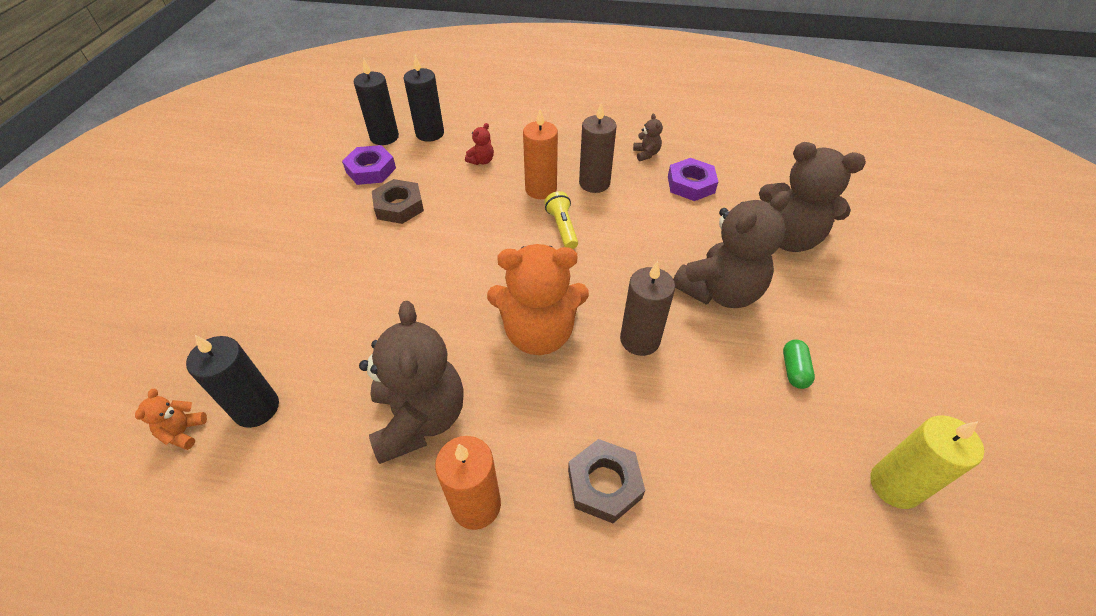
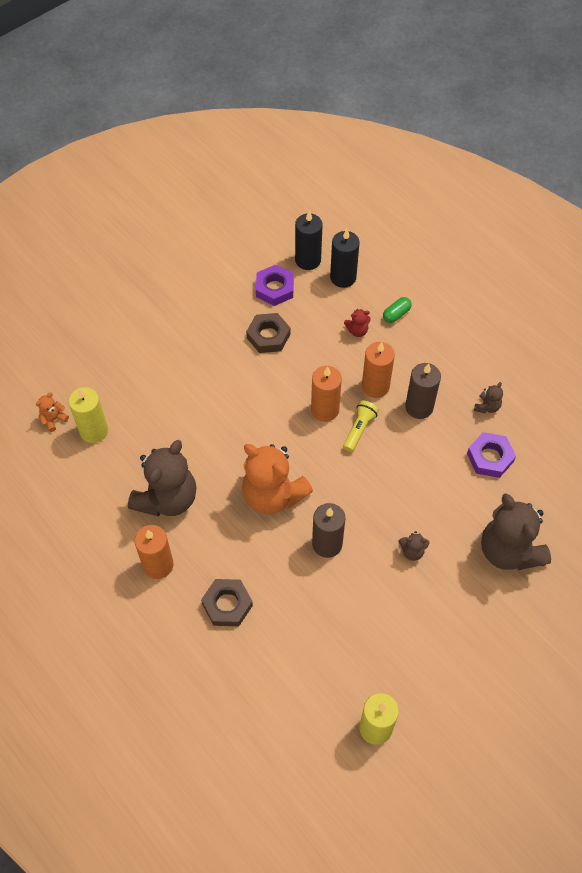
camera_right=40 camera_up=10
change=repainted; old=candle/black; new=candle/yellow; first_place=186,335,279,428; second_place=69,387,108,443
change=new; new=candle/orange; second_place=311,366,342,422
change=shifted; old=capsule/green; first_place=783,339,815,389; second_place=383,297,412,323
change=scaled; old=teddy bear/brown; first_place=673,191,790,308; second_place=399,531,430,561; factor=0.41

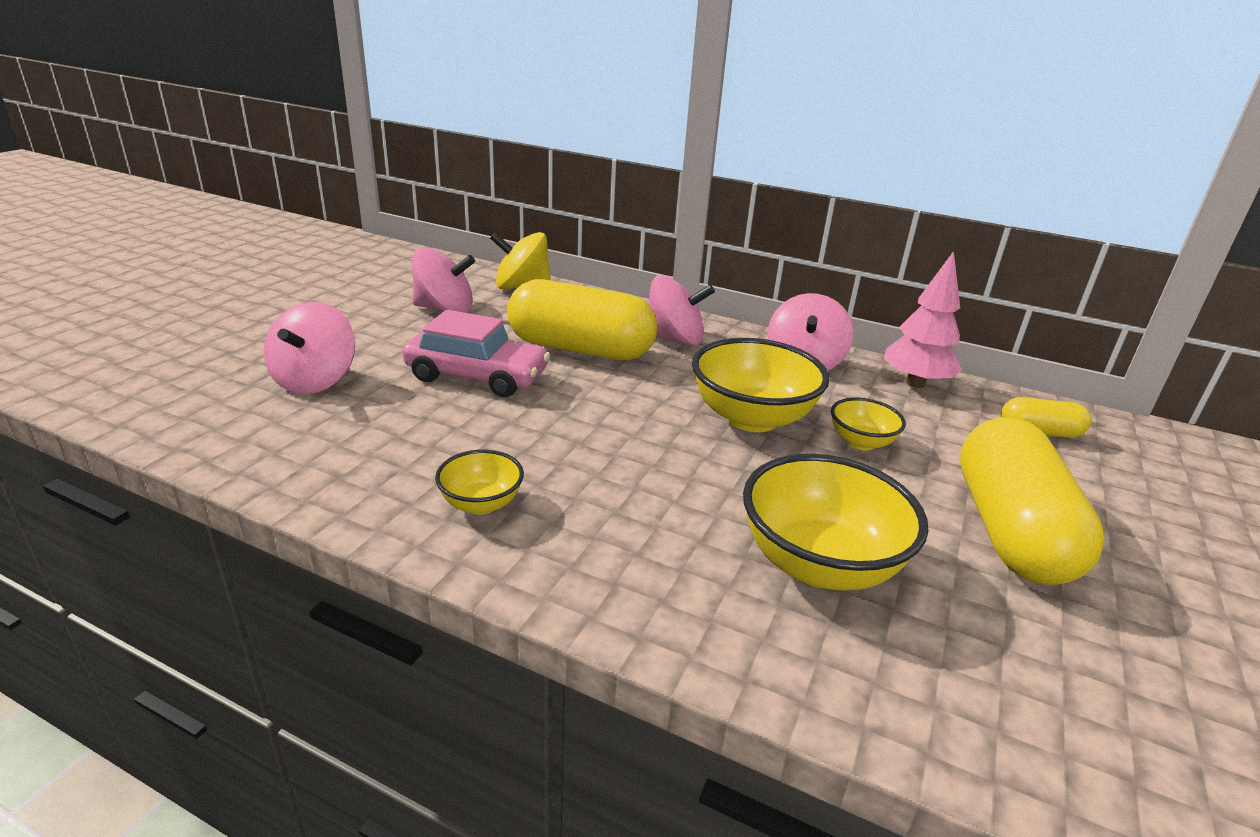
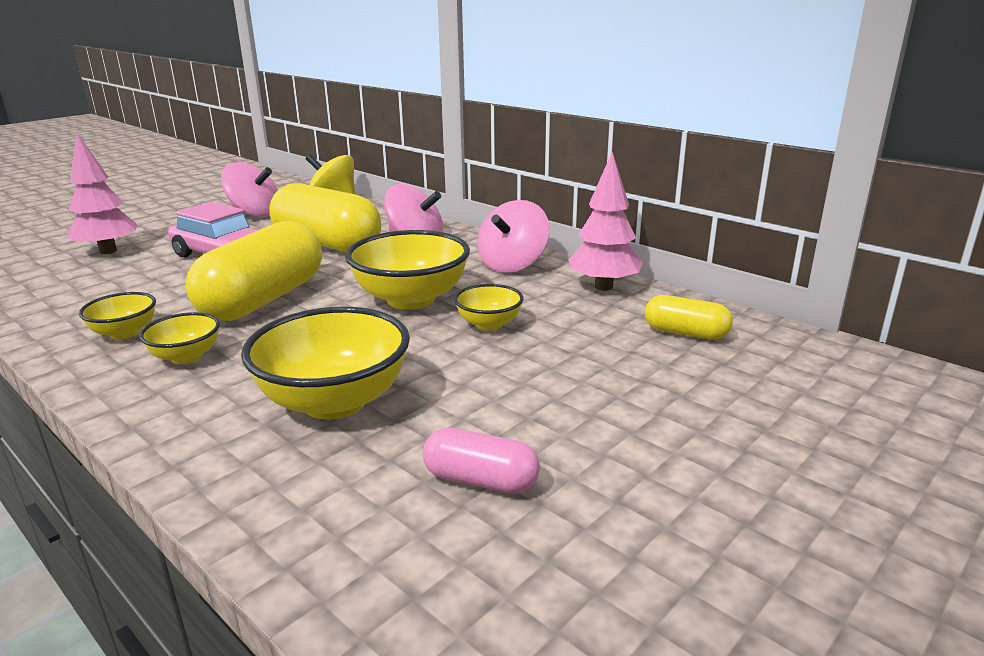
camera_right=20 camera_up=-5
change=swapped; old=spinning top/pink; new=tree/pink; first_place=264,302,355,394; second_place=67,133,137,254
change=new; new=bowl/yellow; second_place=139,312,220,364
change=shifted; old=capsule/yellow; first_place=960,417,1104,585; second_place=186,221,322,321
change=new; new=capsule/pink; second_place=423,428,540,494

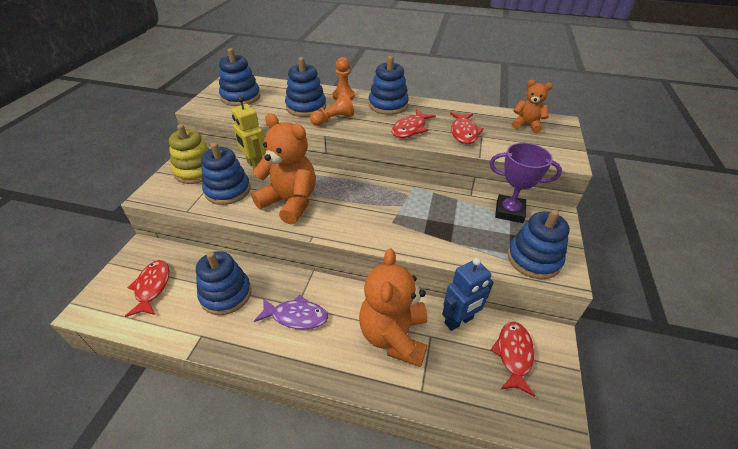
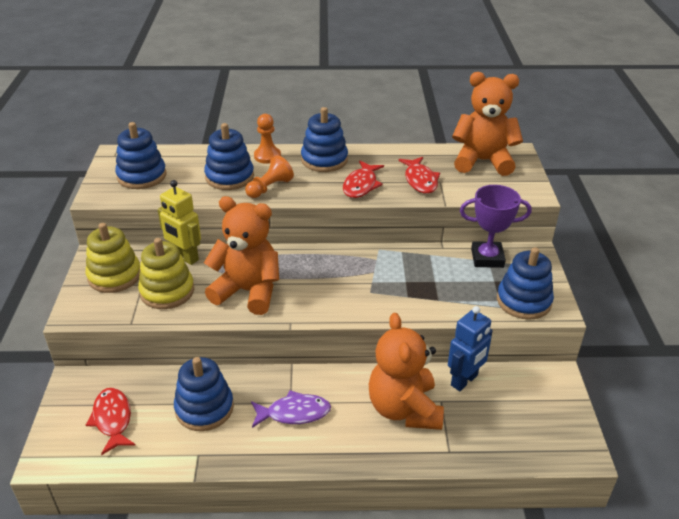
camera_right=-15 camera_up=-5
change=repainted; old=stacking toy/blue; new=stacking toy/yellow; first_place=201,143,250,205; second_place=138,238,194,309
change=scaled; old=teddy bear/orange; first_place=512,80,553,133; second_place=452,72,523,176; factor=1.85
change=gone; old=fish/red; first_place=491,322,535,397

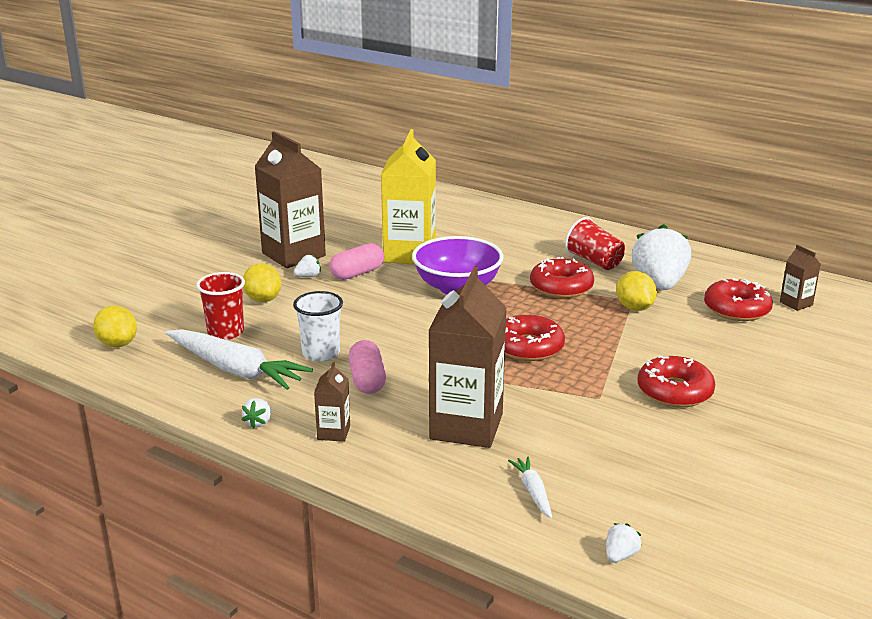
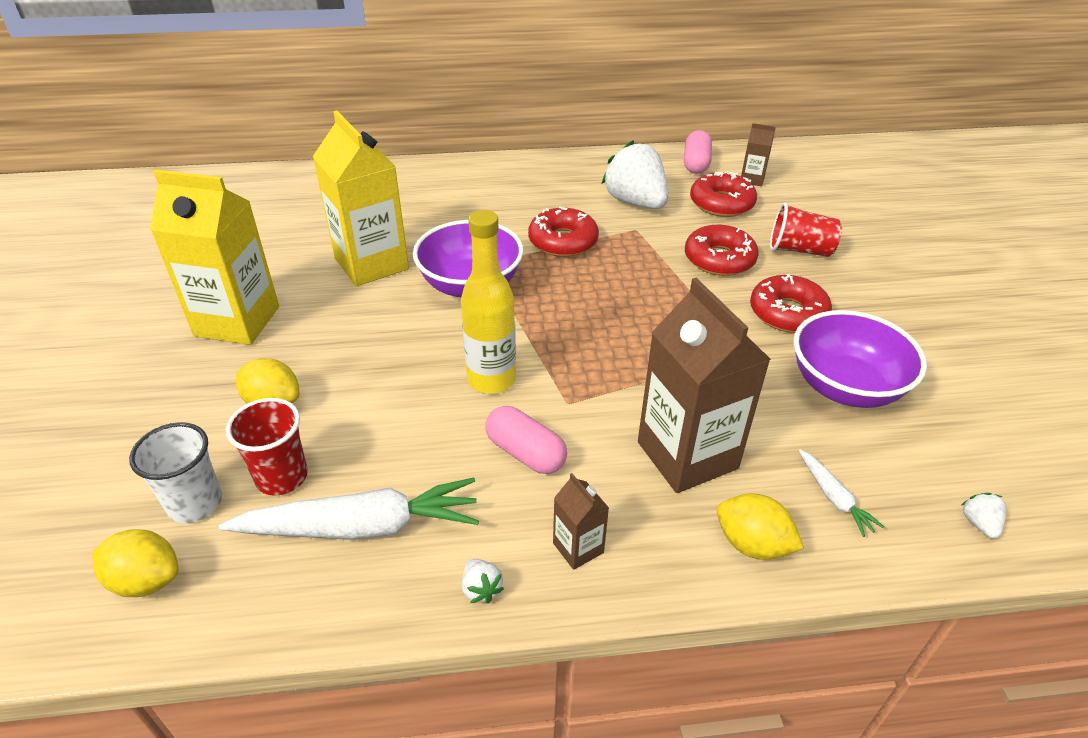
camera_right=-40 camera_up=15
change=shifted; old=cup/white; first_place=293,291,343,362; second_place=129,422,222,523
change=repainted; old=carton/brown; new=carton/yellow; first_place=254,131,326,268; second_place=150,170,279,345
change=new; new=bottle/yellow; second_place=461,210,516,394
change=shifted; old=capsule/pink; first_place=329,243,384,280; second_place=684,130,712,174
change=shifted; old=donut/red; first_place=505,315,565,361; second_place=685,225,759,276
change=shifted; old=lemon/yellow; first_place=616,271,657,311; second_place=717,494,804,560
change=shifted; old=cup/red; first_place=565,217,625,270; second_place=770,203,842,257
change=new; new=bowl/purple; second_place=793,310,927,408
change=rotated; old=carrot/white; first_place=508,456,552,518; second_place=799,449,884,537; degrees=-150
change=gone; old=strawberry/white; first_place=294,255,321,277

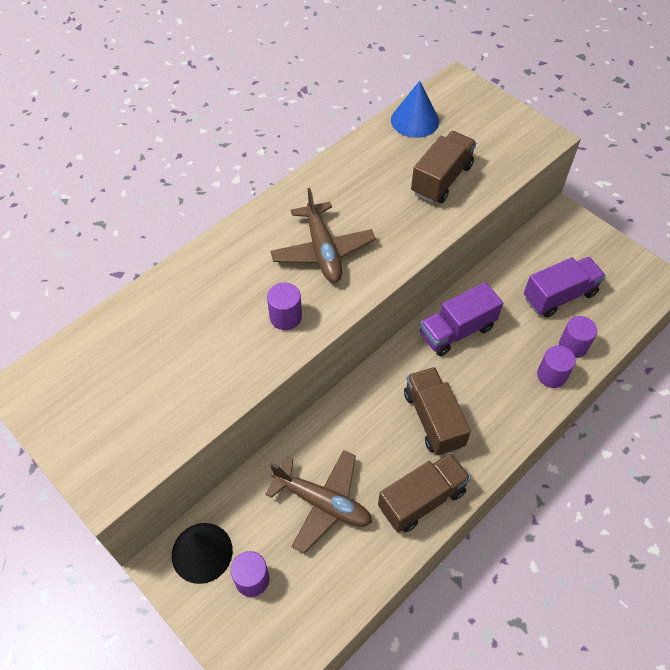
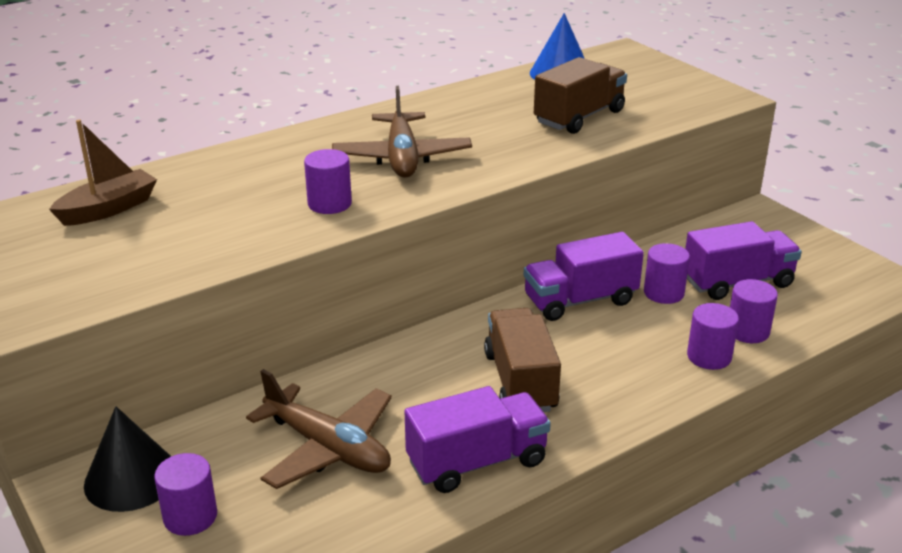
camera_right=10 camera_up=-25
change=new; new=boat/brown; second_place=49,120,157,226
change=repainted; old=truck/brown; new=truck/purple; first_place=378,453,471,532; second_place=405,386,551,493
change=new; new=cylinder/purple; second_place=644,243,690,304

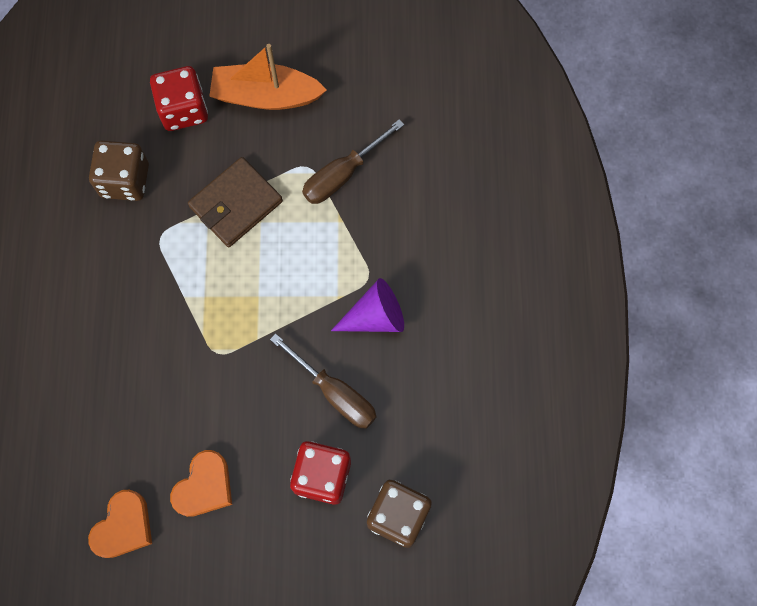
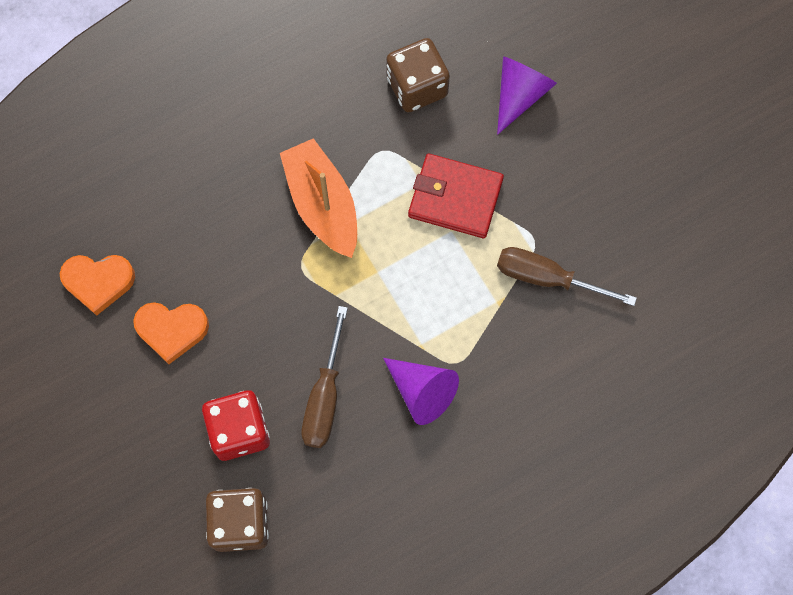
camera_right=60 camera_up=0
change=shifted; old=boat/orange; first_place=209,44,327,110; second_place=280,138,357,258
change=repainted; old=wallet/brown; new=wallet/red; first_place=188,157,283,247; second_place=408,153,504,238
change=swapped; old=dice/red; new=cone/purple; first_place=150,66,208,131; second_place=497,56,557,135

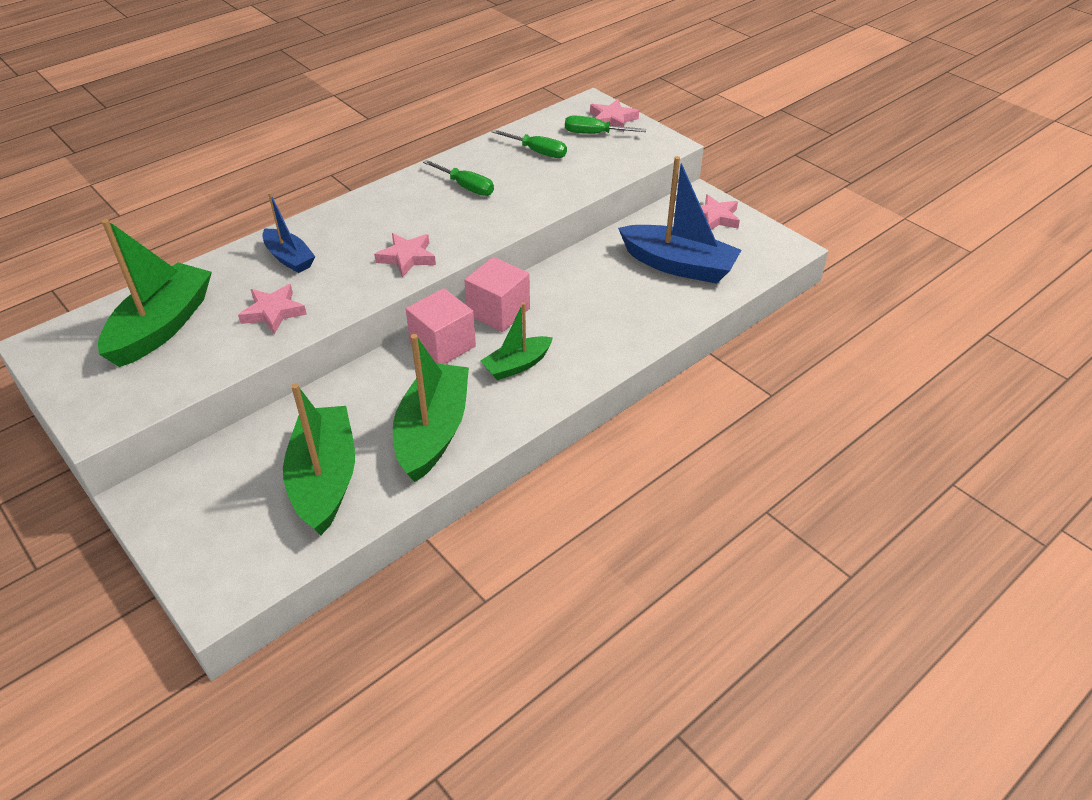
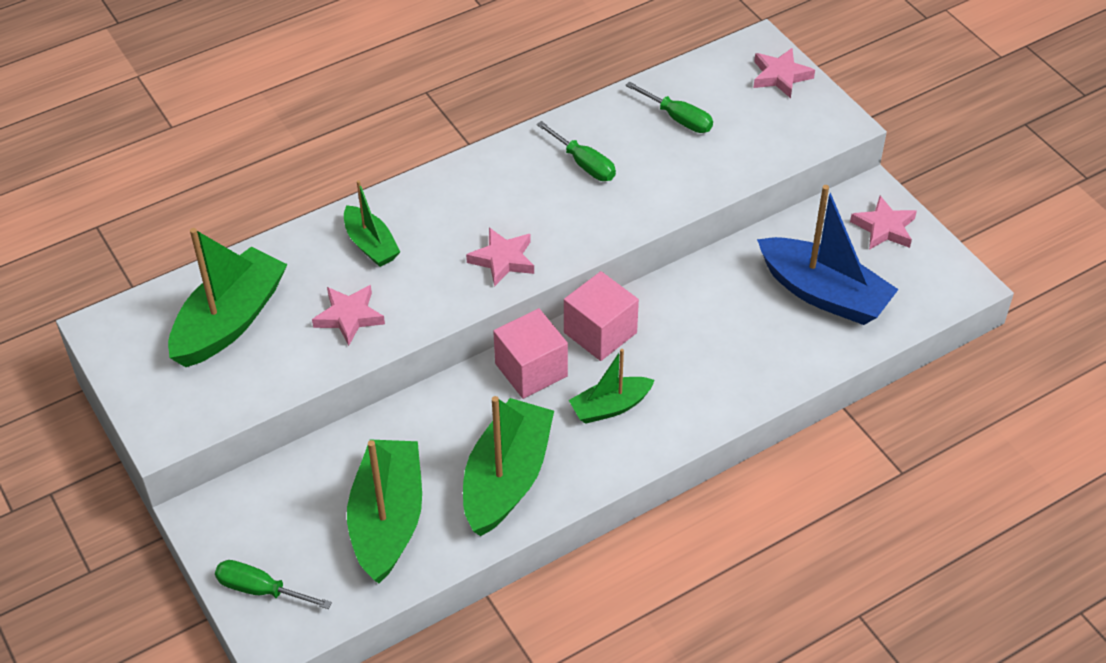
camera_right=10 camera_up=5
change=shifted; old=screwdriver/green; first_place=565,115,646,134; second_place=215,560,332,609
change=repainted; old=boat/blue; new=boat/green; first_place=262,192,315,273; second_place=344,180,400,267

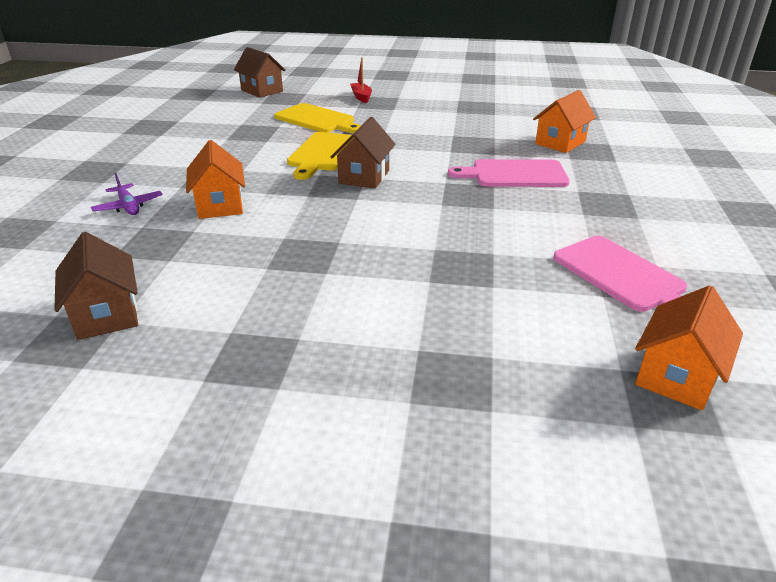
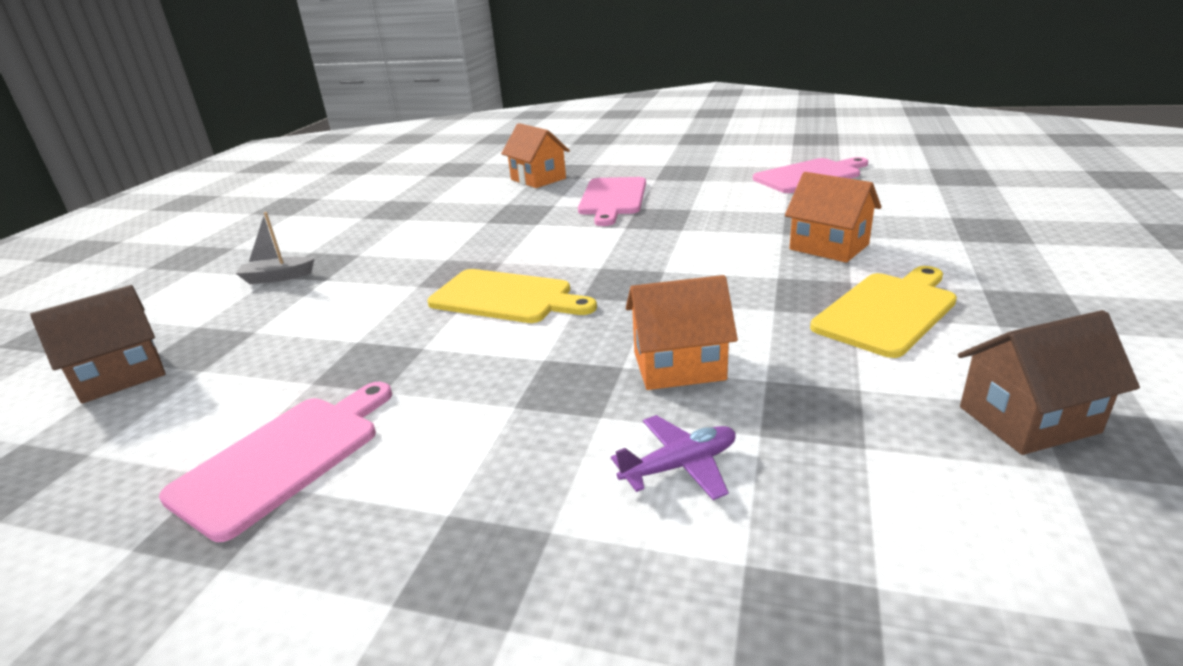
camera_right=-80 camera_up=-5
change=new; new=cutting board/pink; second_place=159,382,392,542
change=repainted; old=boat/red; new=boat/grey; first_place=350,57,372,103; second_place=236,212,314,284
change=shifted; old=house/orange; first_place=635,286,743,410; second_place=785,172,881,263
change=shifted; old=cutting board/yellow; first_place=274,103,361,133; second_place=810,266,957,358
change=gone; old=house/brown; first_place=331,117,395,189

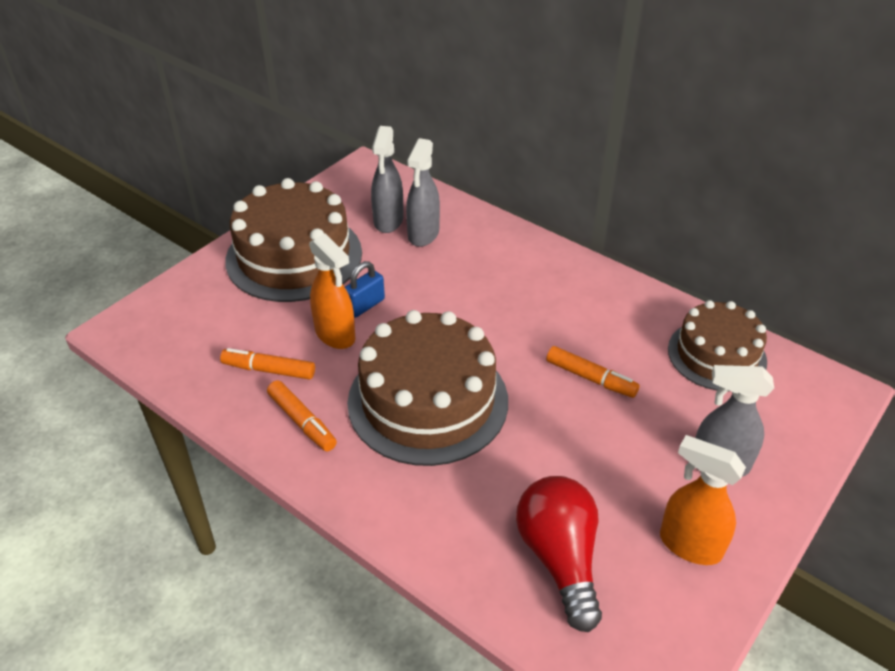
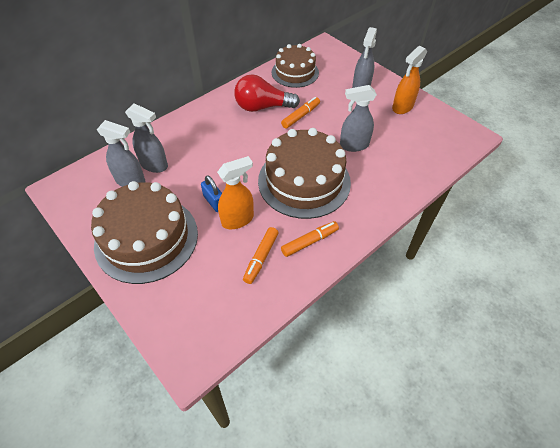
camera_right=-80 camera_up=10
change=shifted; old=light bulb/red; first_place=516,476,602,632; second_place=234,74,300,112
change=new; new=spray bottle/grey; second_place=340,85,377,152

